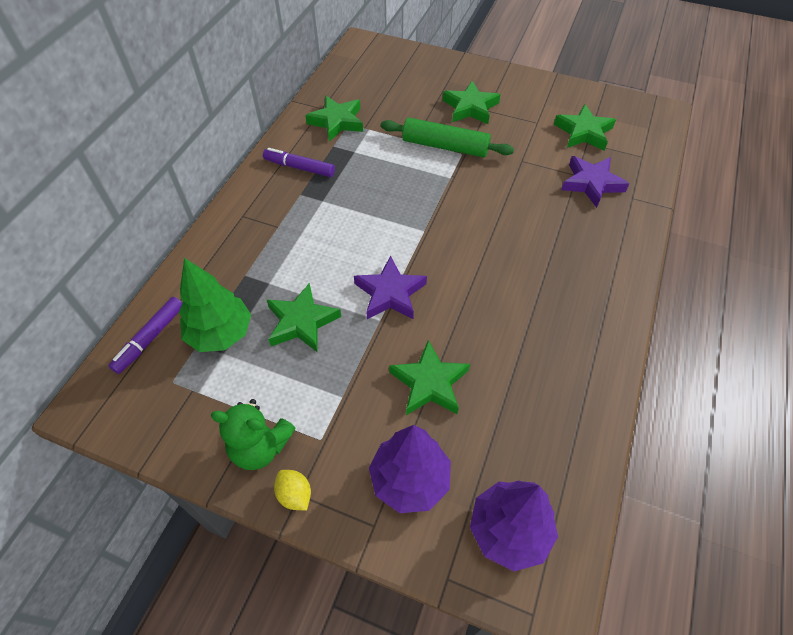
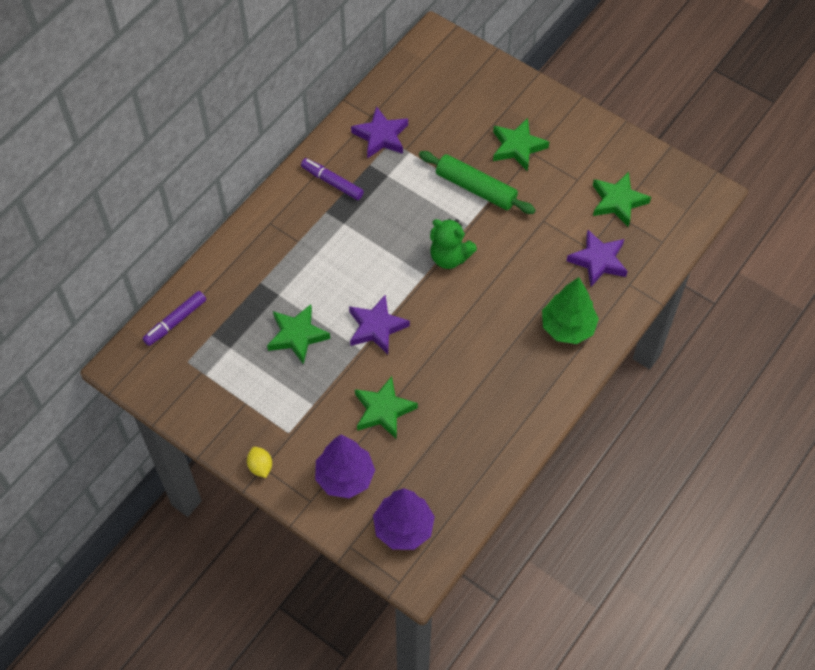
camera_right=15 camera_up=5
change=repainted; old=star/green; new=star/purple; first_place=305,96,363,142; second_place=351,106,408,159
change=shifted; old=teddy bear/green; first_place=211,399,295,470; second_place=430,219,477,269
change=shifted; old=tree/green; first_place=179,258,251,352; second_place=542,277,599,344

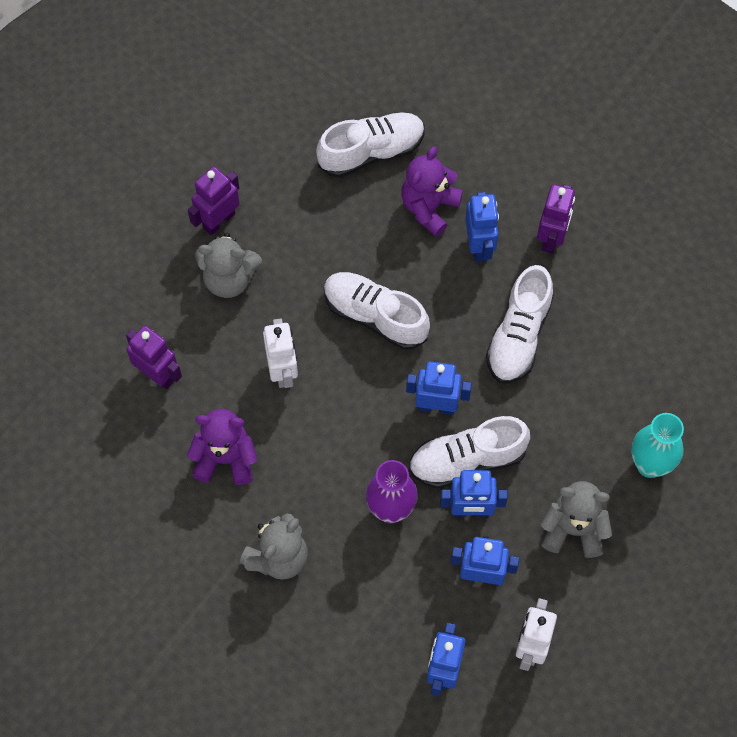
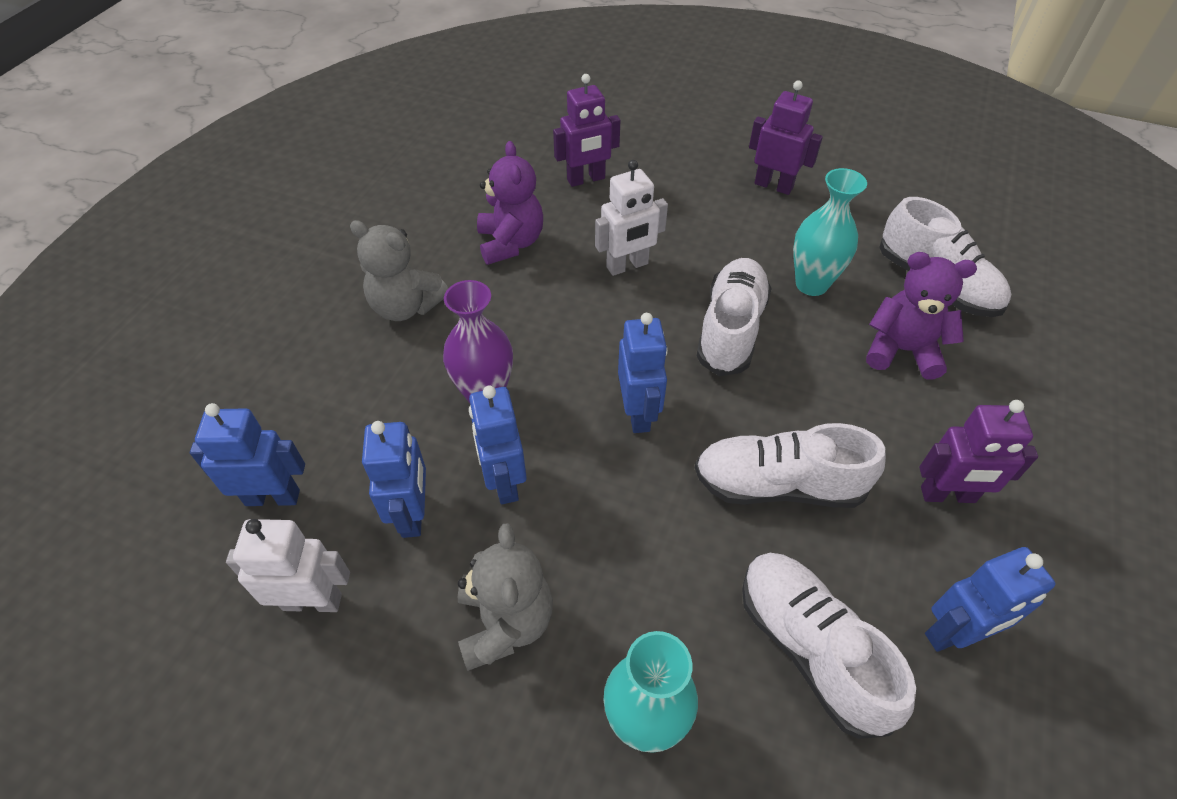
camera_right=75 camera_up=-15
change=rotated; old=robot/purple; first_place=126,325,182,390; second_place=553,74,620,187; degrees=45
change=shifted; old=shoe/white; first_place=409,416,530,488; second_place=742,553,916,739
change=new; new=vase/turquoise; second_place=793,168,867,296
change=shifted; old=robot/blue; first_place=465,192,499,262; second_place=925,547,1055,652
change=gone; old=teddy bear/grey; first_place=195,233,262,298

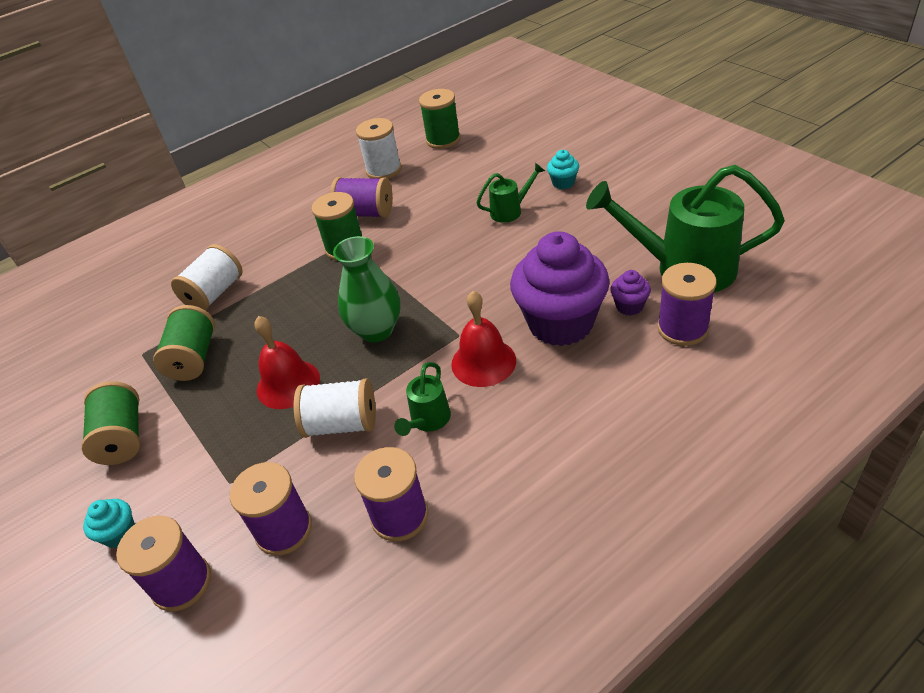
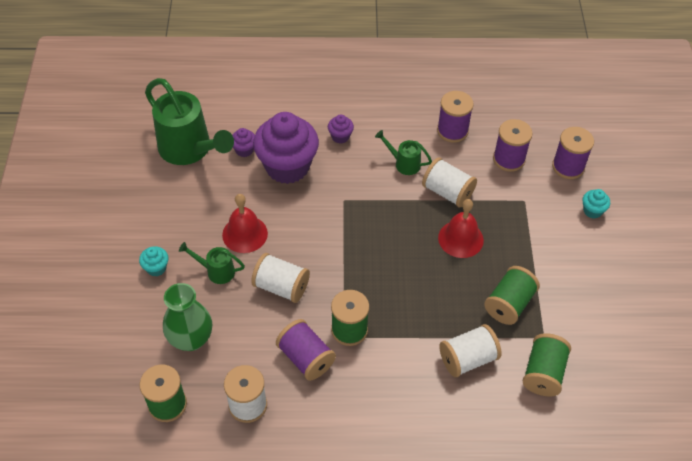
camera_right=-150 camera_up=10
change=shifted; old=vase/green; first_place=333,236,400,342; second_place=163,283,212,351
change=shifted; old=bell/red; first_place=451,291,516,387; second_place=222,194,268,253
change=new; new=spool/white; second_place=251,253,310,303
change=new; new=cupcake/purple; second_place=328,115,354,144
change=rotated; old=watering can/green; first_place=394,362,451,436; second_place=375,130,432,175; degrees=-120
change=shifted; old=spool/green; first_place=81,381,140,465; second_place=523,333,571,397
change=gone; old=spool/purple; first_place=657,263,717,346

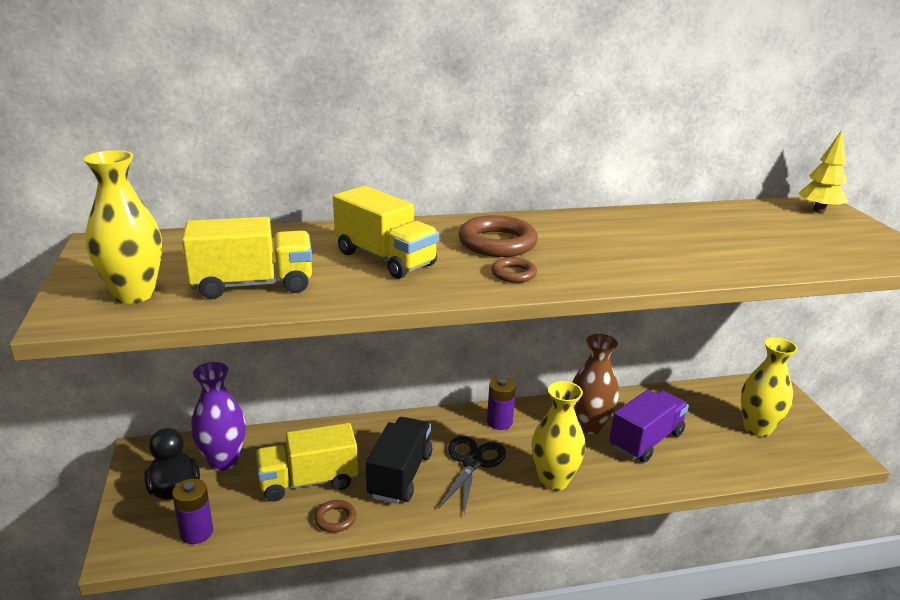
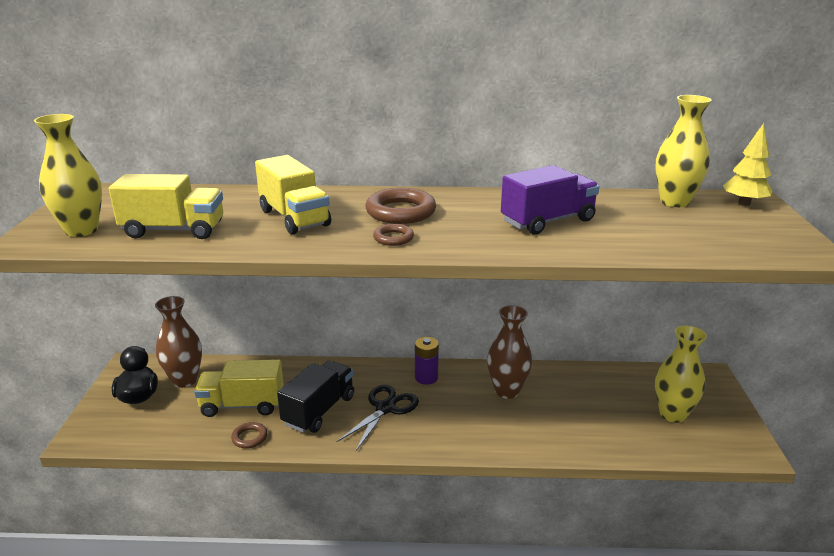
camera_right=15 camera_up=0
change=repainted; old=vase/purple; new=vase/brown; first_place=191,362,246,471; second_place=155,296,202,388
change=shifted; old=truck/purple; first_place=609,390,689,462; second_place=501,165,599,235
change=shifted; old=vase/yellow; first_place=531,381,585,491; second_place=655,95,712,207
change=gone; old=battery/purple; first_place=172,479,213,544

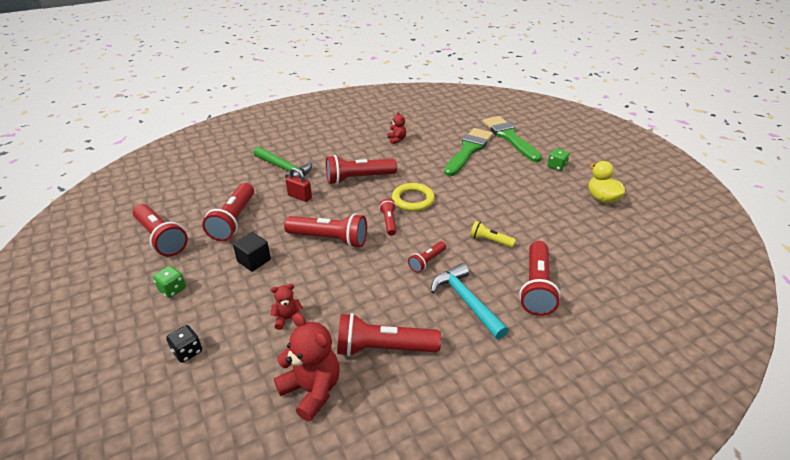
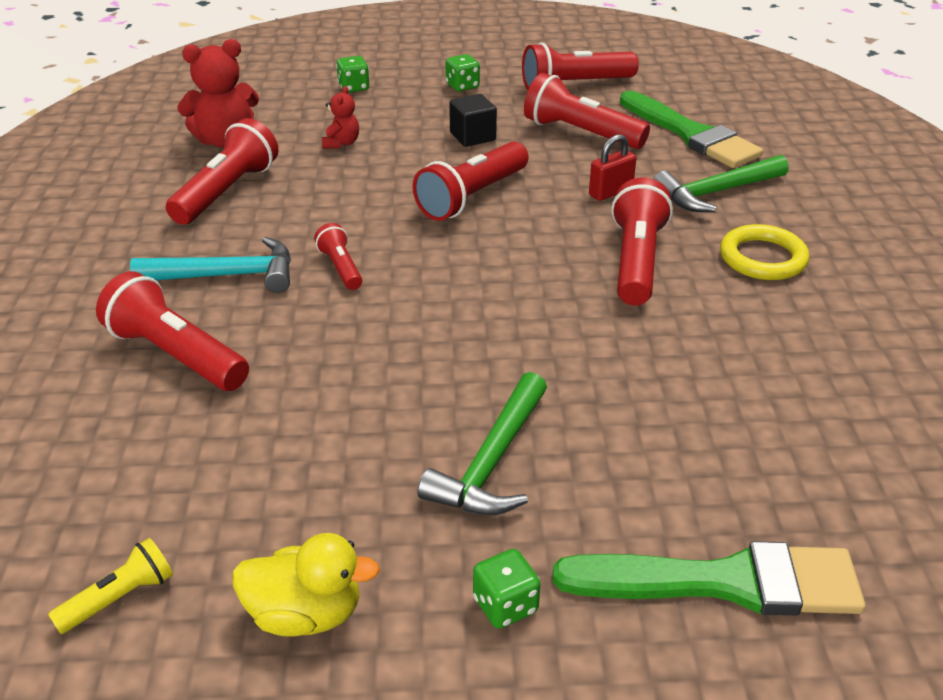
camera_right=115 camera_up=0
change=shifted; old=flashlight/yellow; first_place=470,221,516,248; second_place=48,538,173,634
change=repainted; old=dice/black; new=dice/green; first_place=166,325,202,363; second_place=336,56,369,93
change=new; new=hammer/green; second_place=418,372,547,515
change=shifted; old=brush/green; first_place=444,128,493,176; second_place=620,91,763,168
change=shifted; old=ring/yellow; first_place=392,183,435,211; second_place=720,224,809,280
change=gone; old=flashlight/red; first_place=379,198,396,236
change=gone; old=teddy bear/red; first_place=388,112,406,144

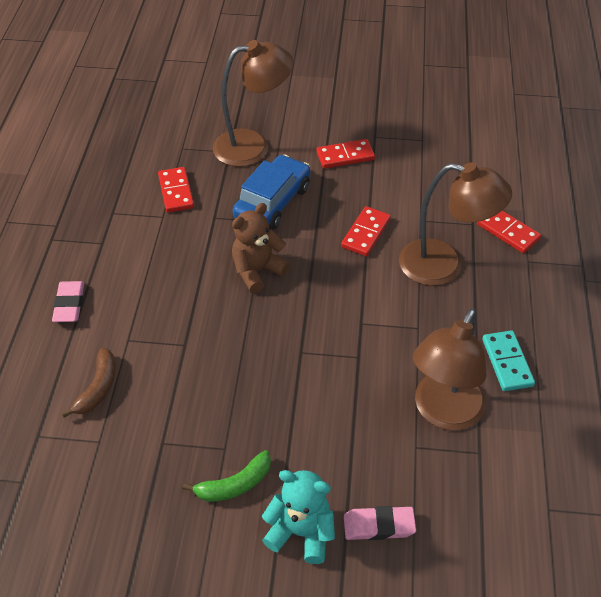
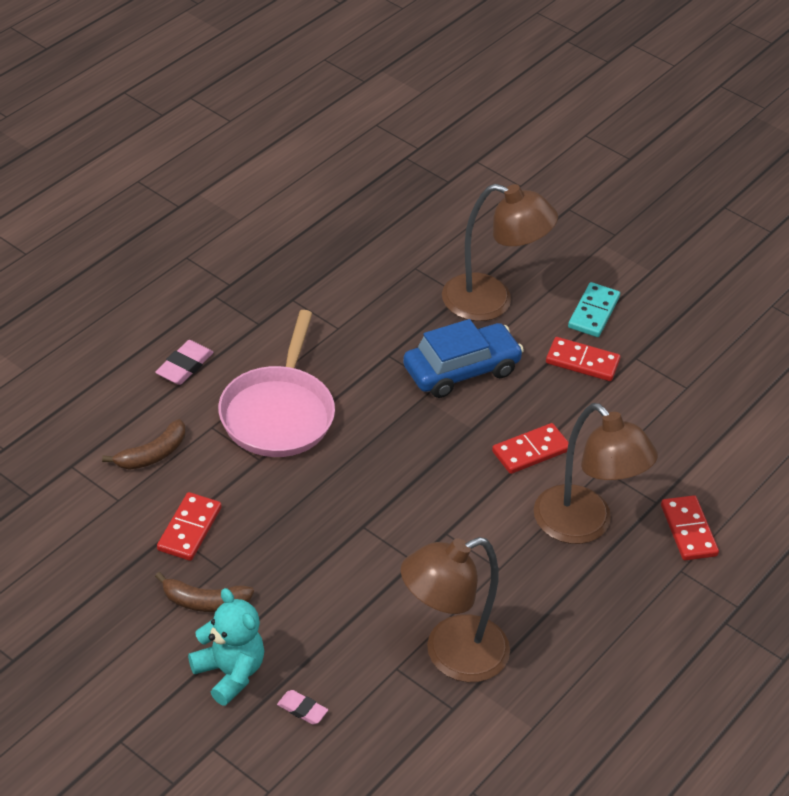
camera_right=30 camera_up=-5
change=repainted; old=banana/green; new=banana/brown; first_place=183,450,271,502; second_place=155,572,254,612
change=shifted; old=domino/red; first_place=158,167,194,213; second_place=157,492,221,561
change=new; new=pan/pink; second_place=218,310,335,457
change=scaled; old=eraser/pink; first_place=344,506,416,540; second_place=277,690,328,725; factor=0.65
change=shifted; old=domino/turquoise; first_place=482,330,535,391; second_place=568,282,620,337
change=gone; old=teddy bear/brown; first_place=232,203,290,293

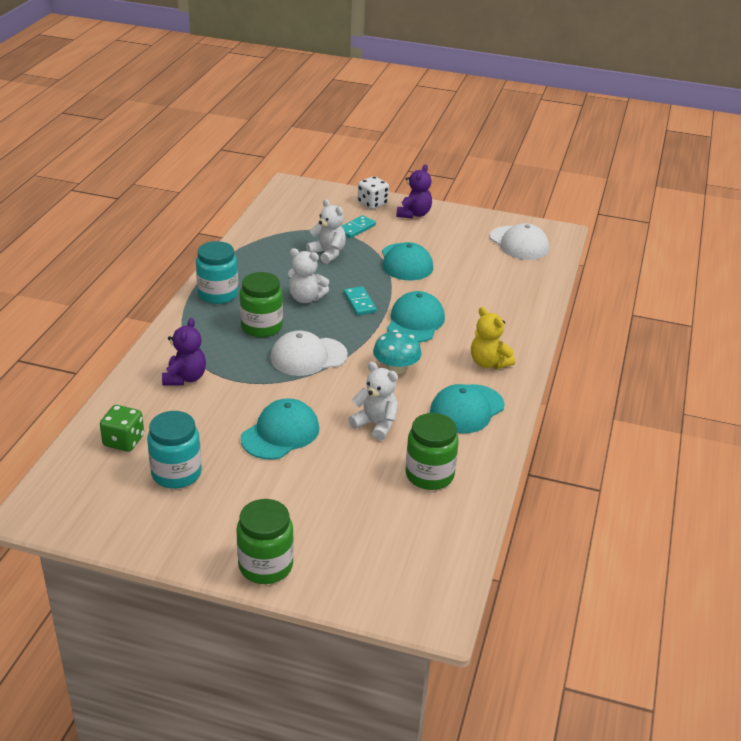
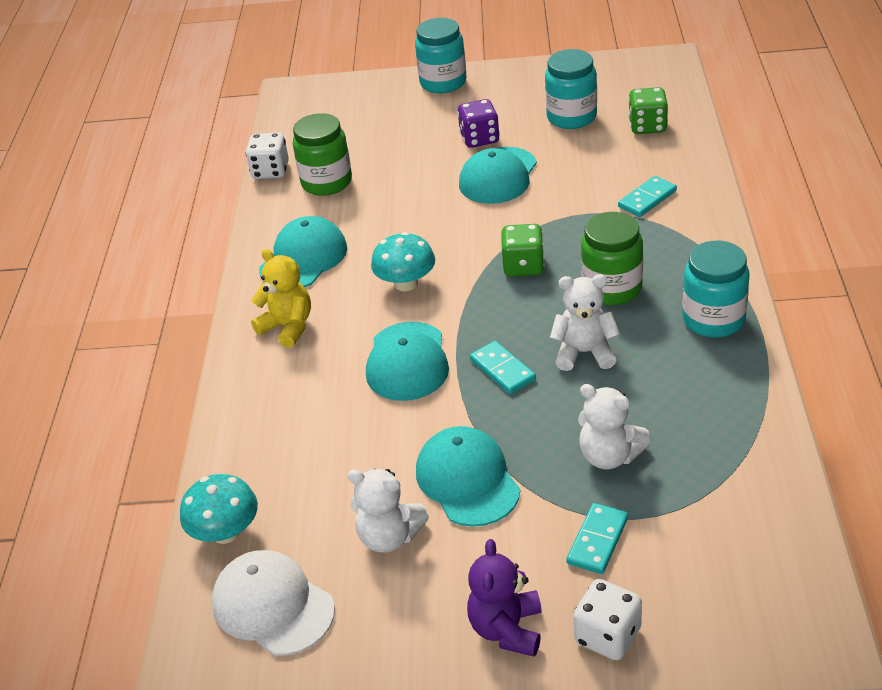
camera_right=170 camera_up=5
change=new; new=mushroom/turquoise; second_place=180,474,258,544
change=new; new=dice/white; second_place=246,133,289,179
change=shifted; old=teddy bear/white; first_place=348,362,398,441; second_place=347,469,429,553
change=repainted; old=jar/green; new=jar/turquoise; first_place=236,499,294,584; second_place=415,18,467,93
change=new; new=dice/purple; second_place=457,99,500,148
change=swapped; old=cap/white; new=dice/green; first_place=270,331,348,376; second_place=501,224,545,277
change=swapped; old=teddy bear/purple; new=domino/turquoise; first_place=162,318,206,386; second_place=618,176,677,217

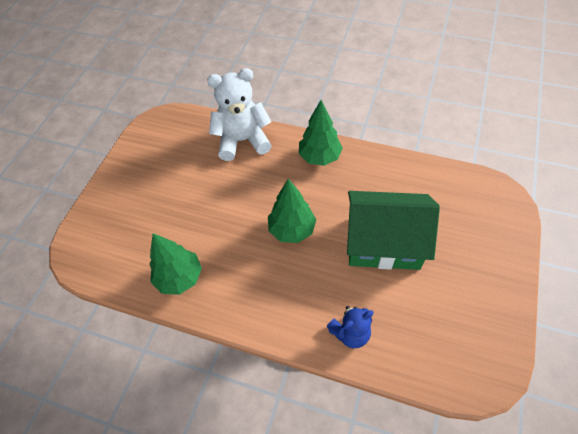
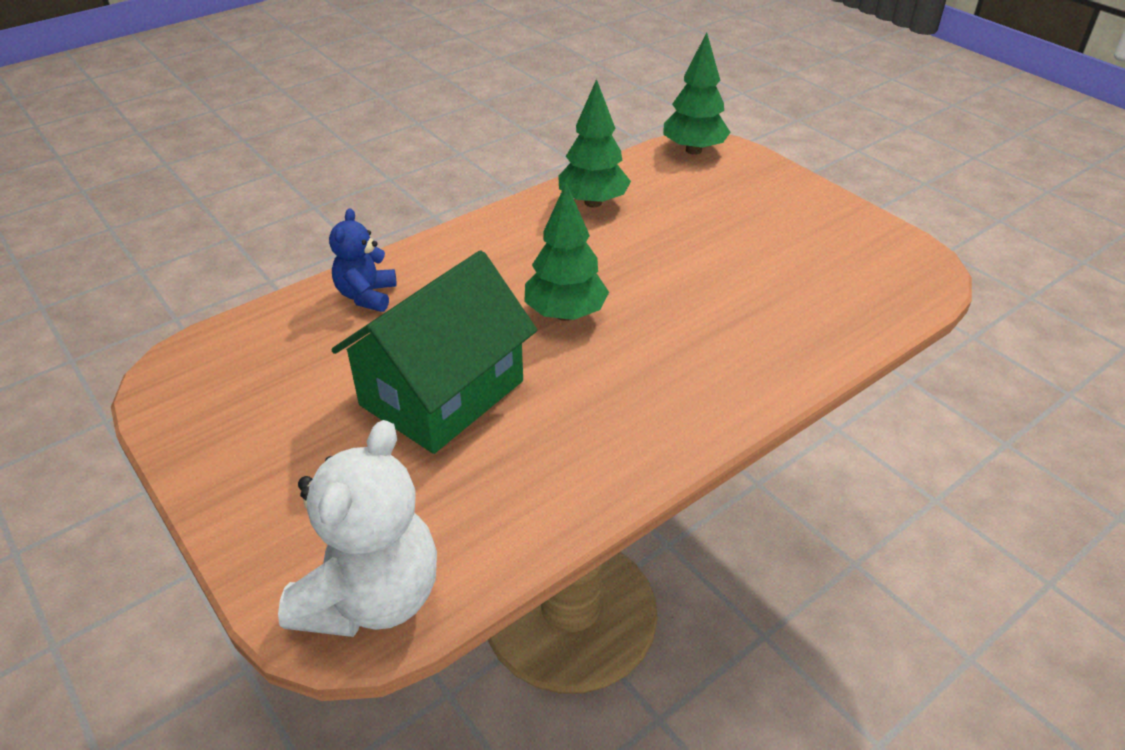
camera_right=120 camera_up=-15
change=shifted; old=teddy bear/white; first_place=207,68,272,161; second_place=278,420,437,637
change=shifted; old=tree/green; first_place=299,100,343,166; second_place=663,33,731,155

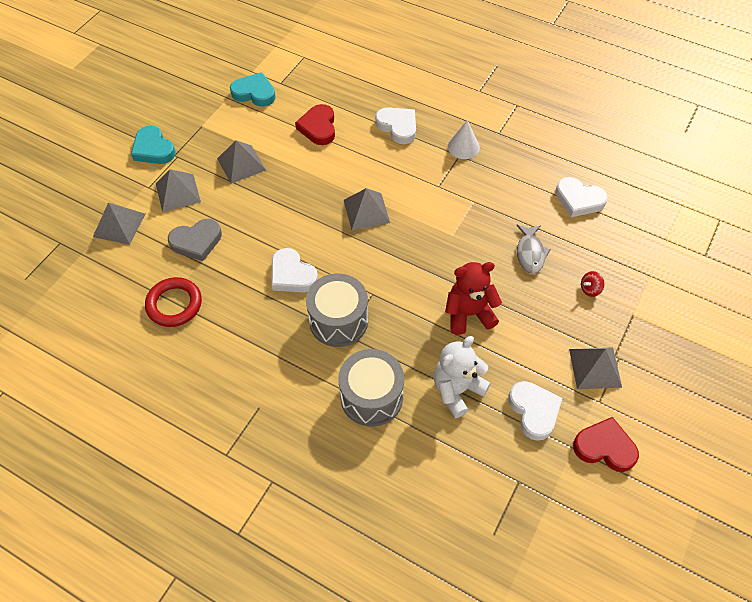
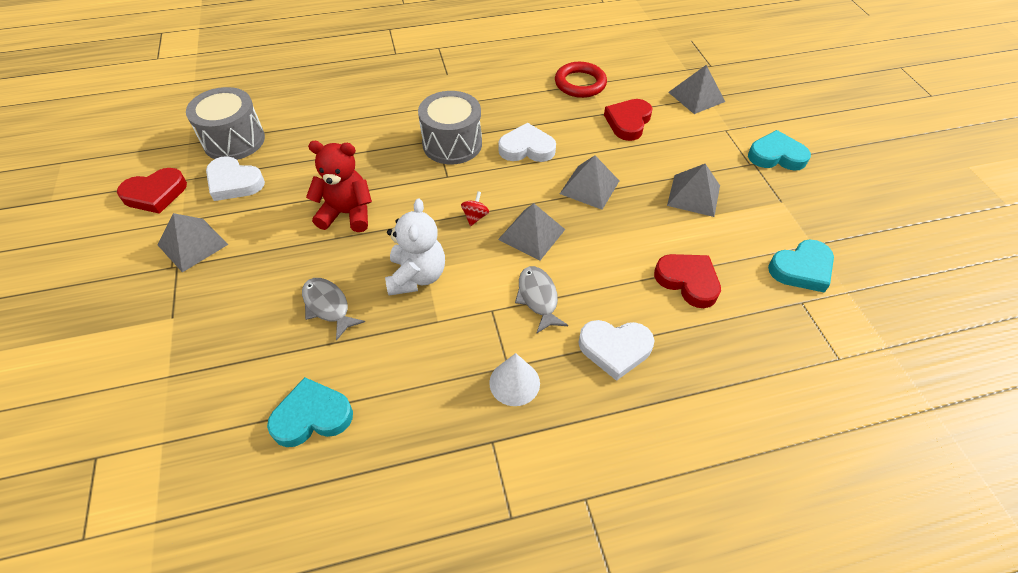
camera_right=135 camera_up=-5
change=shifted; old=drum/grey; first_place=338,349,404,427; second_place=186,87,265,160
change=repainted; old=heart/white; new=heart/turquoise; first_place=555,177,608,217; second_place=267,377,353,447
change=rotated; old=teddy bear/red; first_place=445,262,502,335; second_place=306,141,372,232; degrees=-120
change=shifted; old=teddy bear/white; first_place=434,336,491,418; second_place=385,199,445,296
change=shifted; old=spinning top/red; first_place=581,271,605,297; second_place=461,191,489,226
change=new; new=fish/grey; second_place=515,266,568,334
change=shifted; old=pyramid/grey; first_place=156,169,201,212; second_place=560,155,620,210
change=repainted; old=heart/grey; new=heart/red; first_place=168,219,222,261; second_place=604,99,653,141

